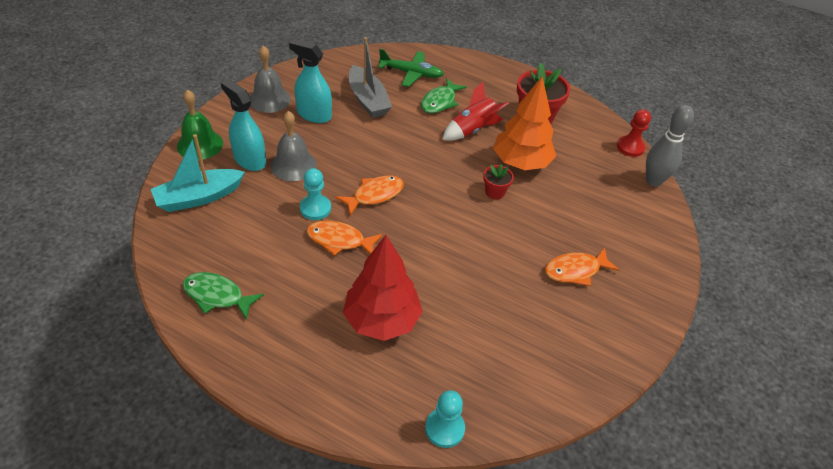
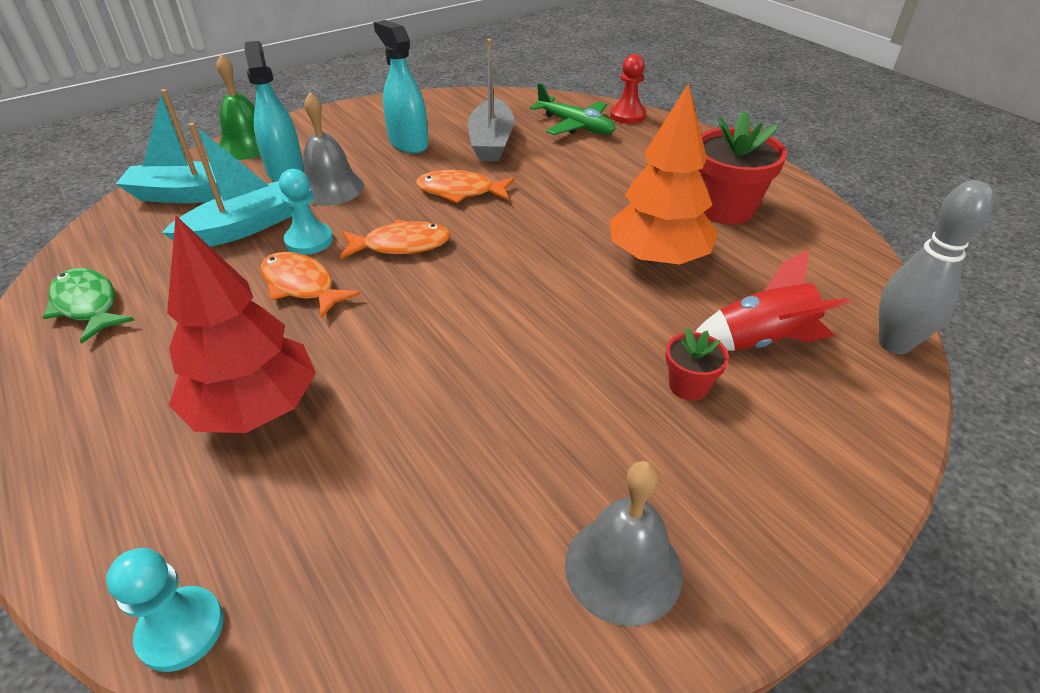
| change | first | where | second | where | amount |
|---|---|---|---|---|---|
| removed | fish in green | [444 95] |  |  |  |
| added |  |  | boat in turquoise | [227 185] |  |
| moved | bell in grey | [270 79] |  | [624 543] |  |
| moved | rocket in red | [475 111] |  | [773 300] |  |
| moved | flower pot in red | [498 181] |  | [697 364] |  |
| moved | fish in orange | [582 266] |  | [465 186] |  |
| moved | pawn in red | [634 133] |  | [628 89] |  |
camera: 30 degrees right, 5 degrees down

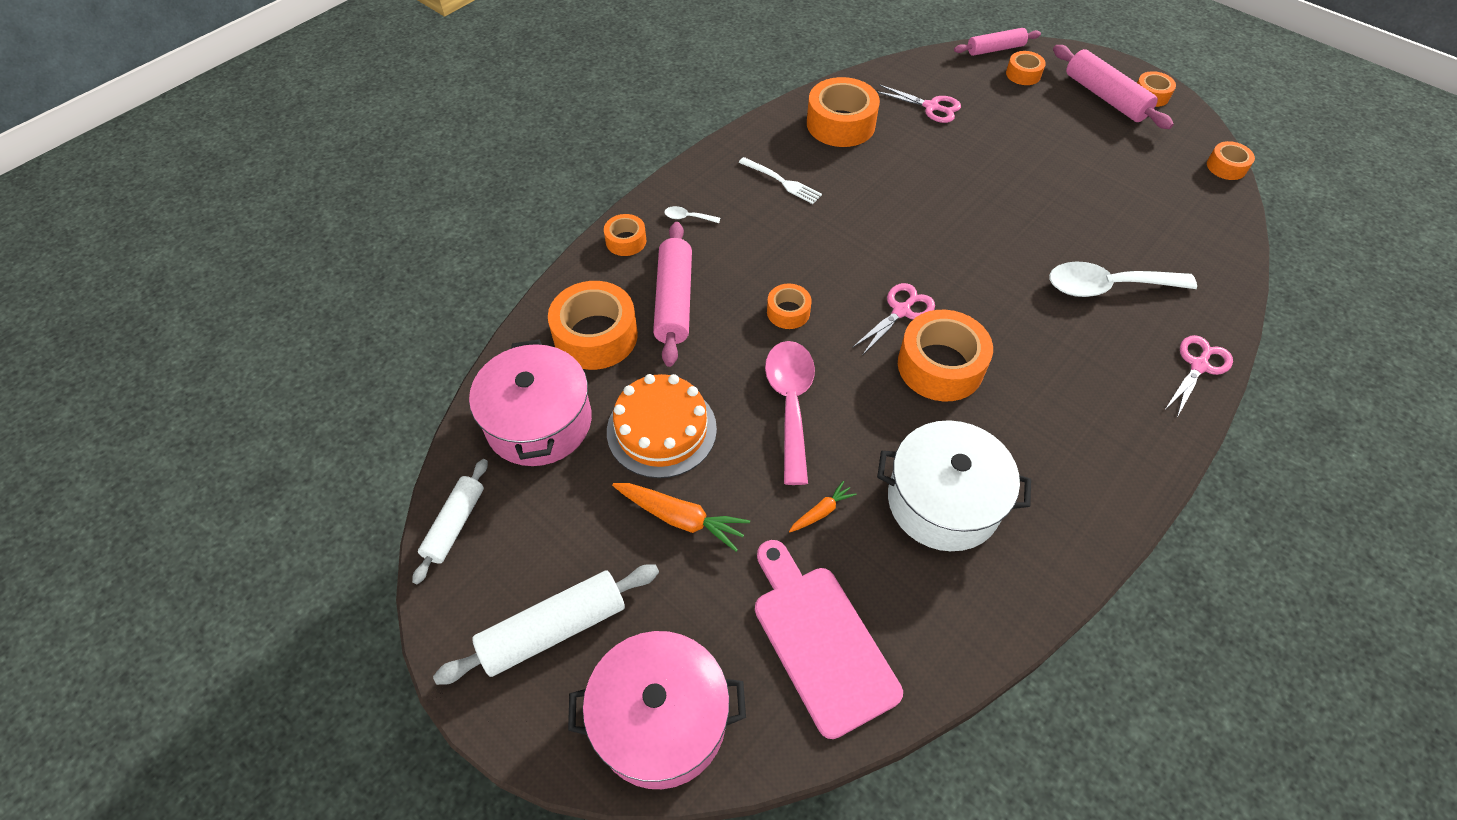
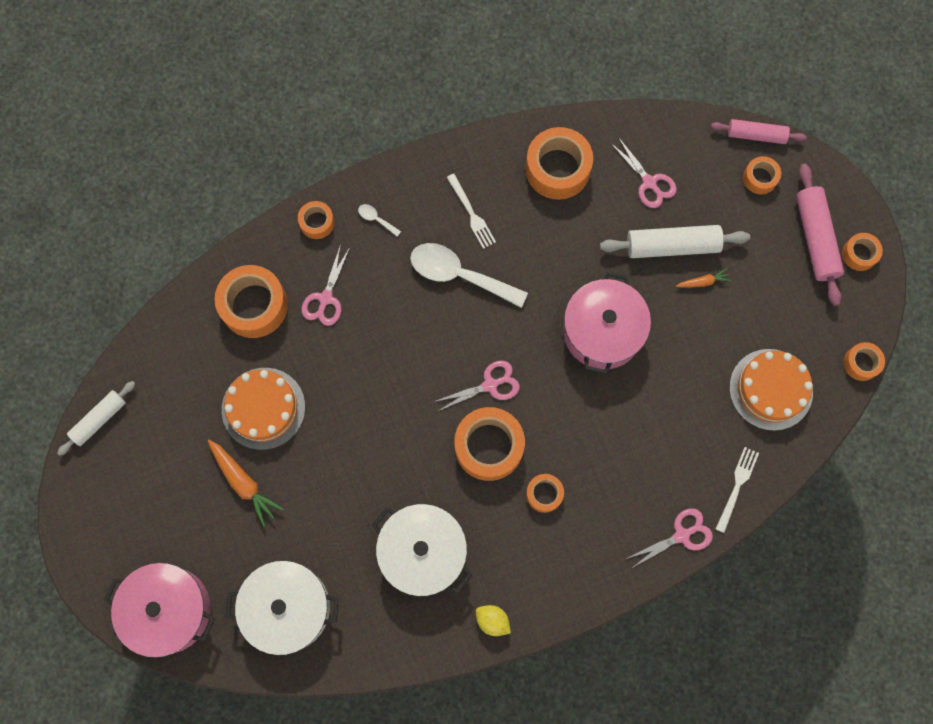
| change | first | where | second | where | amount |
|---|---|---|---|---|---|
| removed | spoon in pink | [790 413] |  |  |  |
| added |  |  | lemon in yellow | [493 620] |  |
| added |  |  | fork in white | [737 490] |  |
| added |  |  | cake in orange | [771 390] |  |
| moved | rolling pin in white | [546 624] |  | [675 241] |  |
| moved | pot in pink | [530 403] |  | [607 323] |  |
| moved | tape in orange | [789 306] |  | [545 493] |  |
| moved | carrot in orange | [822 506] |  | [703 277] |  |
| moved | spoon in white | [1123 279] |  | [469 275] |  |
| replaced | rolling pin in pink | [672 294] | scissors in pink | [325 285] |  |
| replaced | cutting board in pink | [829 639] | pot in white | [282 607] |  |
camera: 25 degrees right, 20 degrees up

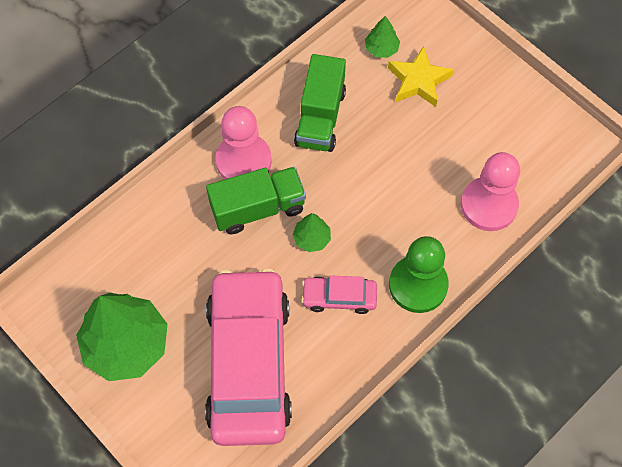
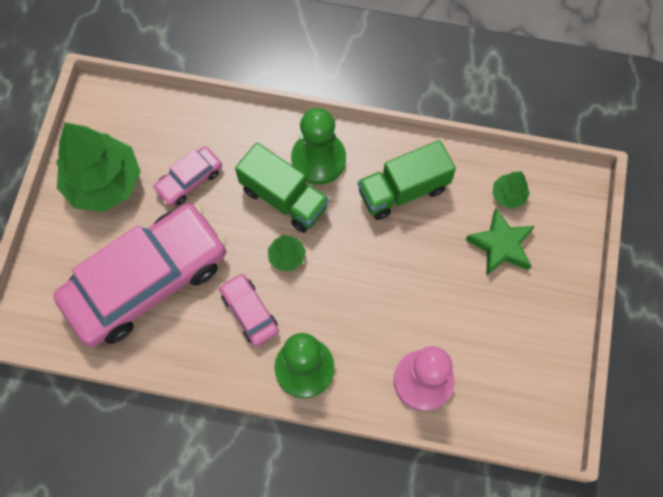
| change | first | where | second | where | amount |
|---|---|---|---|---|---|
| added |  |  | car in pink | [187 176] |  |
| recoloured | pawn in pink | [243 142] | pawn in green | [318 146] |  |
| recoloured | star in yellow | [421 76] | star in green | [500 242] |  |
camera: 55 degrees right, 5 degrees up

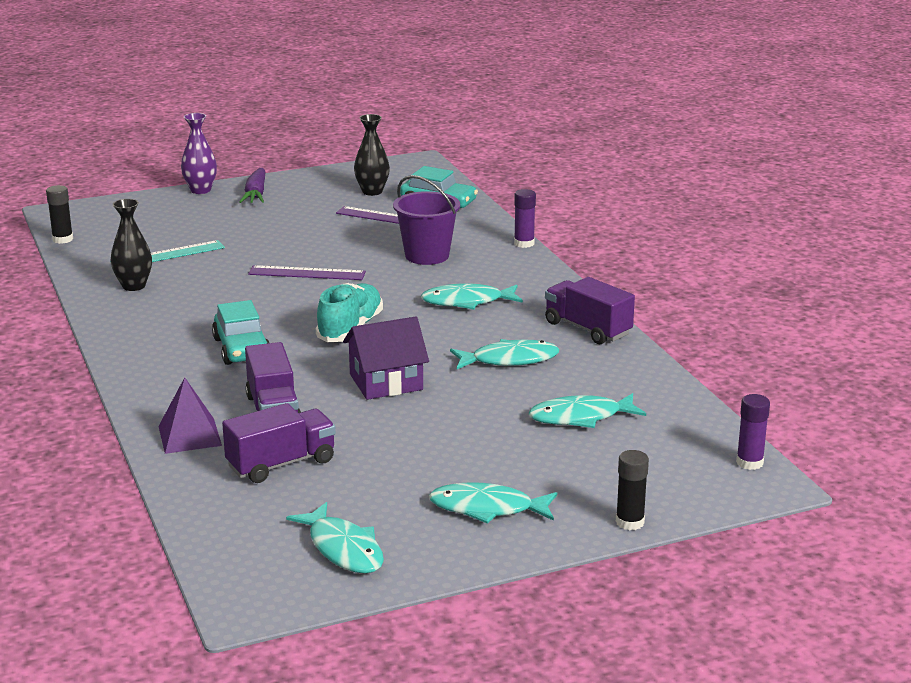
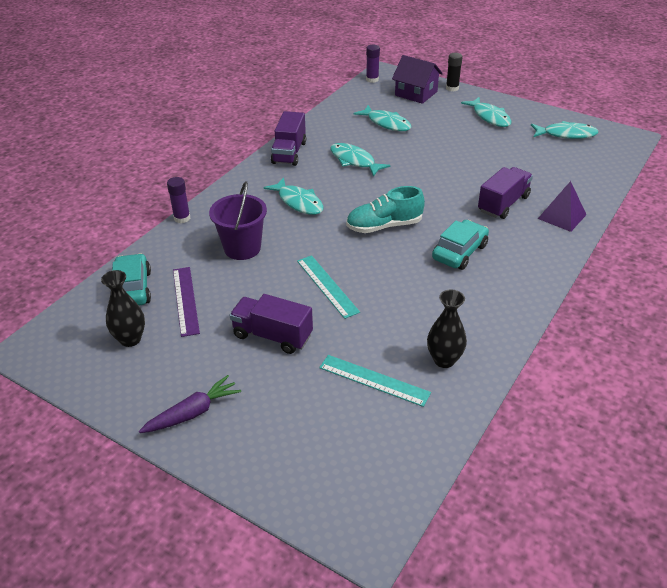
| change | first | where | second | where | amount |
|---|---|---|---|---|---|
| removed | glue stick in black | [59 214] |  |  |  |
| removed | vase in purple | [199 153] |  |  |  |
| moved | truck in purple | [279 443] |  | [271 324] |  |
| moved | house in purple | [386 358] |  | [417 79] |  |
| recoloured | ruler in purple | [307 272] | ruler in turquoise | [328 287] |  |
| turned | fish in turquoise | [335 538] |  | [565 130] | 75 degrees clockwise |
camera: 125 degrees left, 15 degrees up

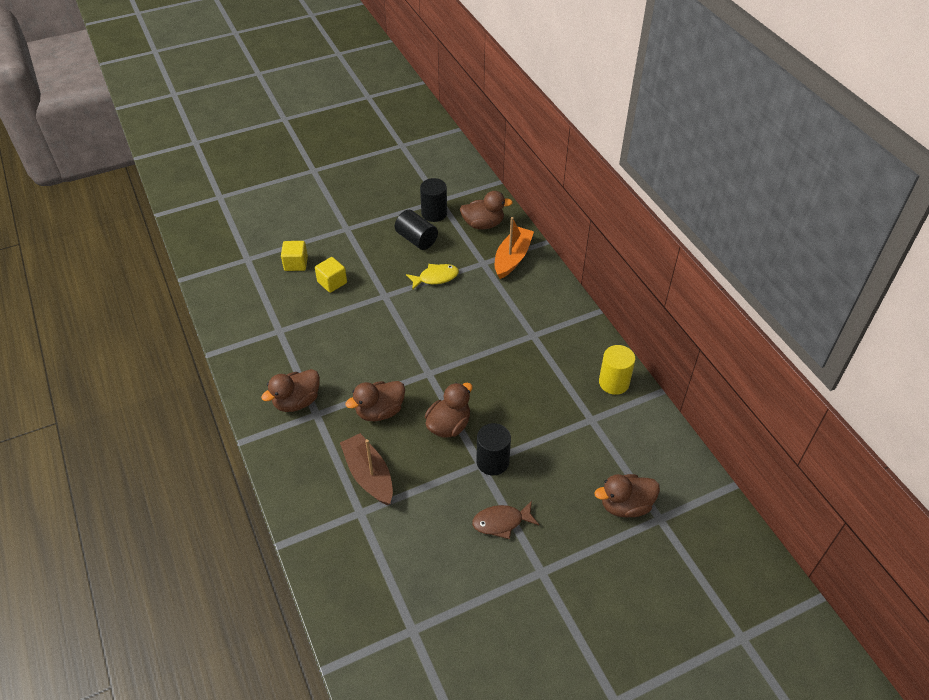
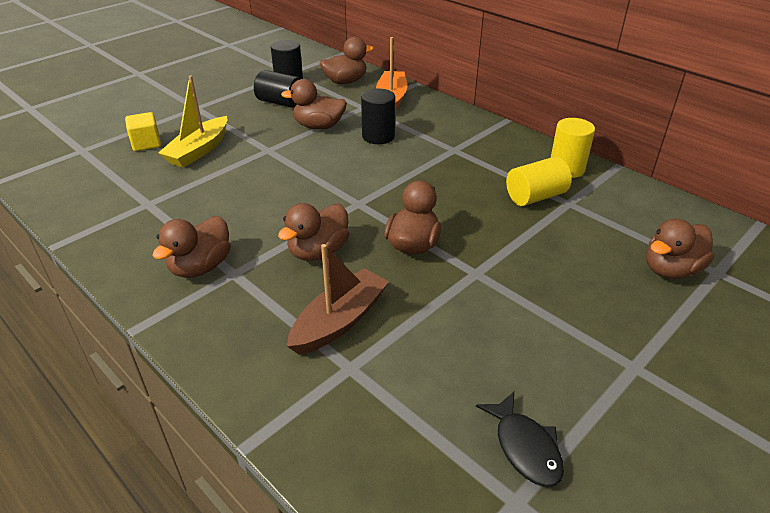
| change | first | where | second | where | amount |
|---|---|---|---|---|---|
| removed | fish in brown | [505 520] |  |  |  |
| added |  |  | fish in black | [520 439] |  |
| added |  |  | cylinder in yellow | [539 181] |  |
| moved | cylinder in black | [493 449] |  | [378 116] |  |
| replaced | cube in yellow | [331 275] | boat in yellow | [192 121] |  |
| replaced | fish in yellow | [432 277] | duck in brown | [314 104] |  |
| turned | boat in brown | [366 469] |  | [338 299] | 90 degrees clockwise |
camera: 20 degrees left, 10 degrees down

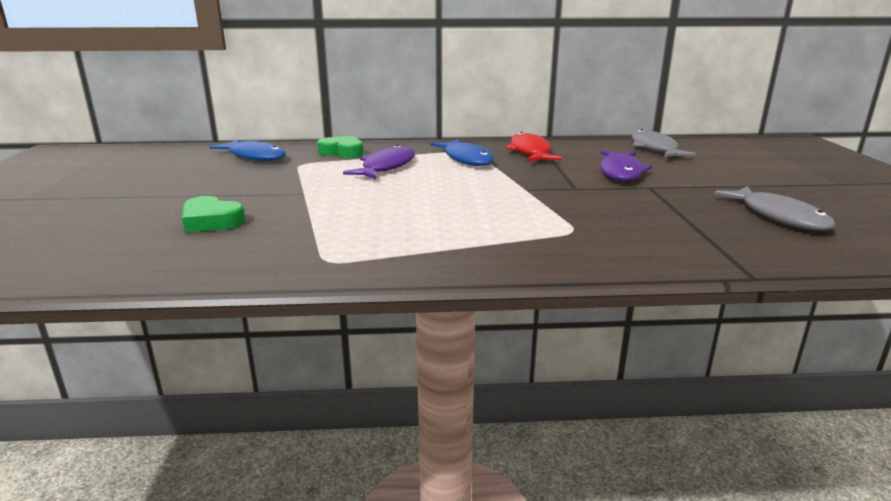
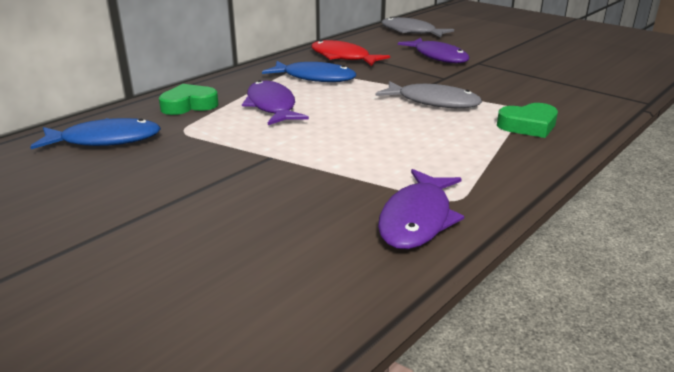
| change | first | where | second | where | amount |
|---|---|---|---|---|---|
| added |  |  | fish in purple | [421 209] |  |
| moved | heart in green | [214 214] |  | [527 120] |  |
| moved | fish in grey | [775 208] |  | [428 94] |  |
camera: 45 degrees left, 5 degrees up

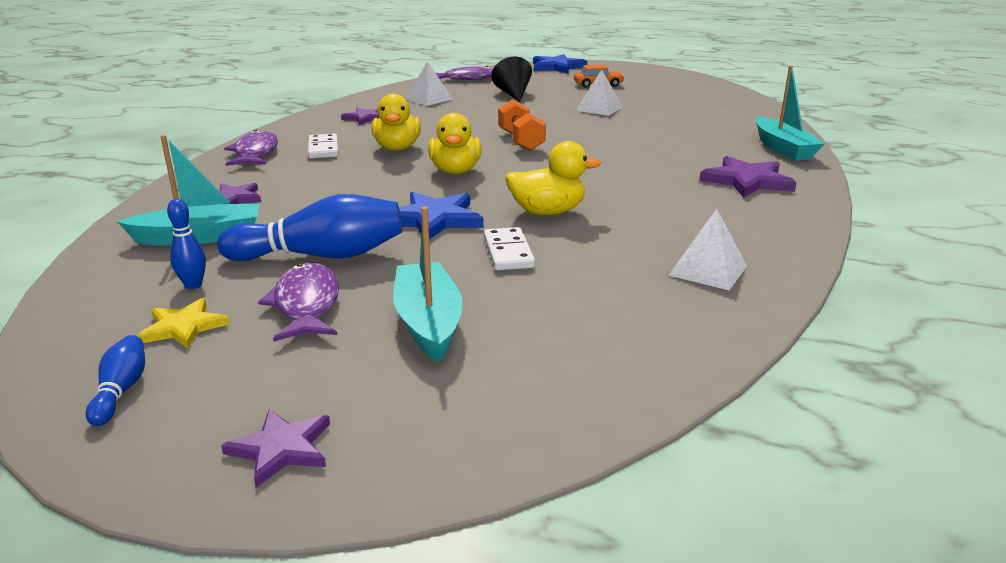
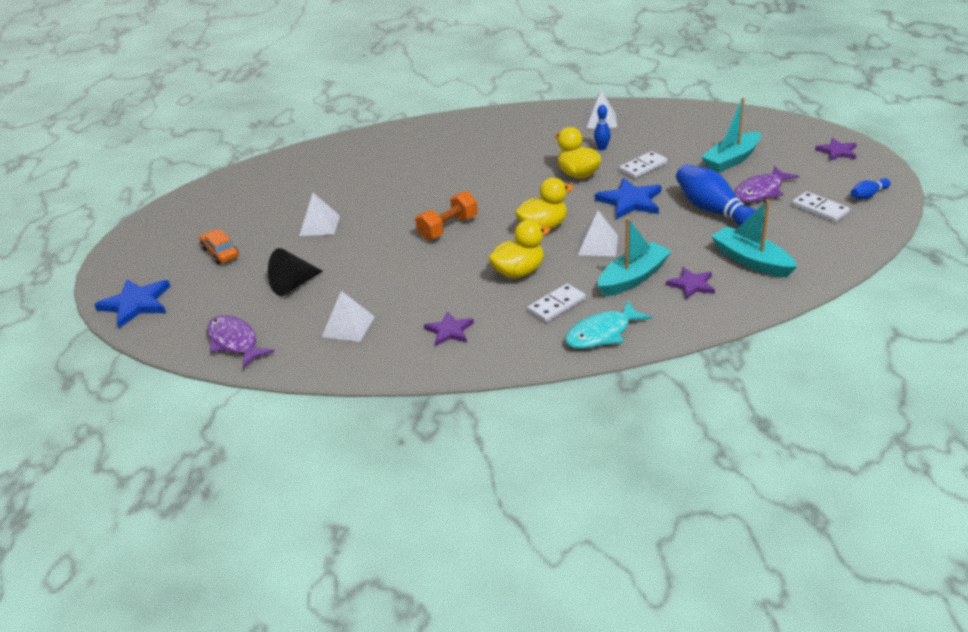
| change | first | where | second | where | amount |
|---|---|---|---|---|---|
| removed | star in purple | [748 177] |  |  |  |
| added |  |  | pyramid in white | [598 233] |  |
| moved | bowling pin in blue | [186 244] |  | [602 127] |  |
| moved | boat in turquoise | [790 113] |  | [635 257] |  |
| replaced | star in yellow | [183 323] | domino in white | [821 206] |  |
| recoloured | fish in purple | [251 148] | fish in turquoise | [608 324] |  |
camera: 115 degrees left, 10 degrees up

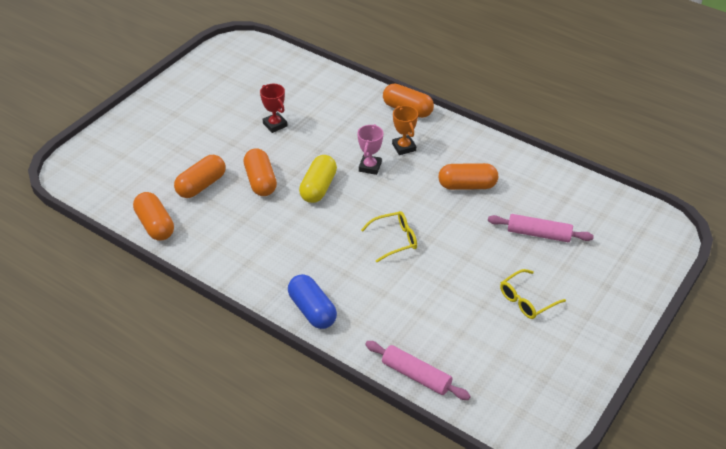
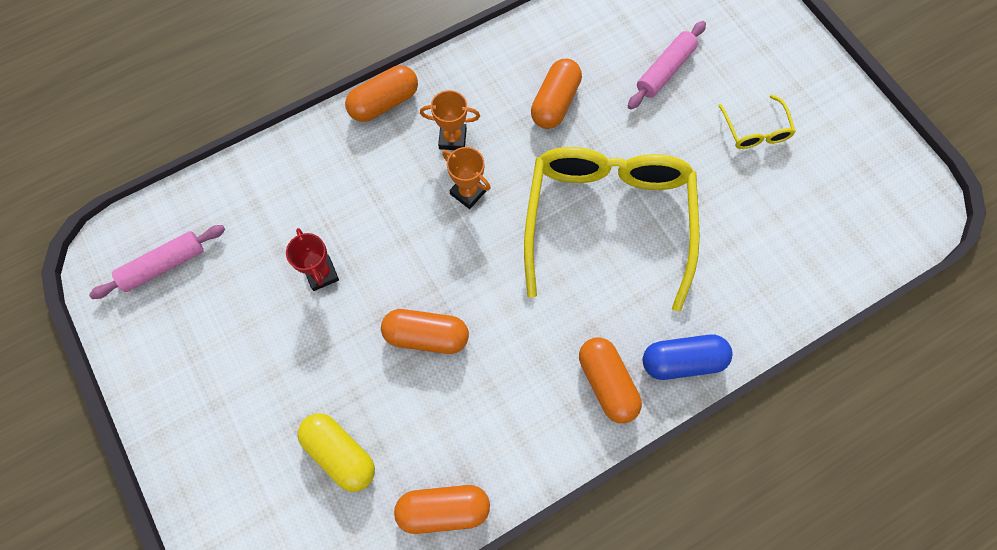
| change | first | where | second | where | amount |
|---|---|---|---|---|---|
| moved | capsule in orange | [199 176] |  | [610 380] |  |
| moved | capsule in yellow | [318 179] |  | [336 452] |  |
| moved | rolling pin in pink | [418 370] |  | [157 262] |  |
| recoloured | trophy in pink | [370 149] | trophy in orange | [466 178] |  |
| turned | trophy in red | [274 108] |  | [312 259] | 75 degrees clockwise |
| resized | glasses in yellow | [389 236] |  | [611 229] | x2.43 |
camera: 65 degrees left, 25 degrees up

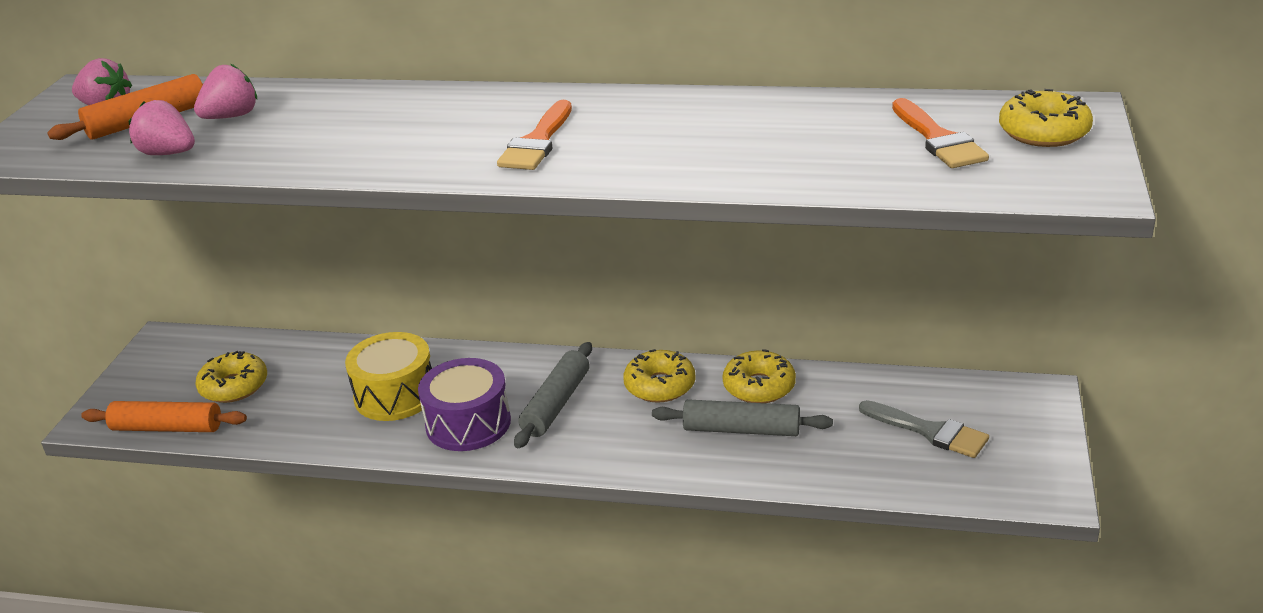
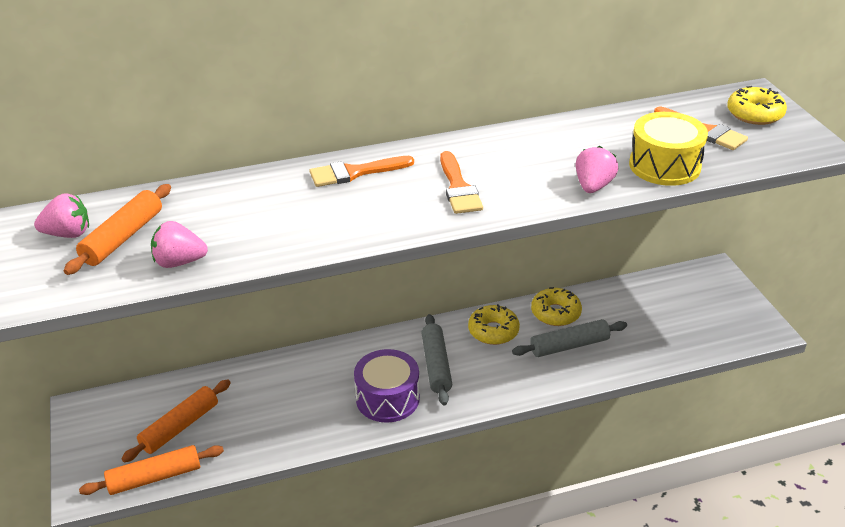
| change | first | where | second | where | amount |
|---|---|---|---|---|---|
| removed | brush in grey | [924 429] |  |  |  |
| added |  |  | brush in orange | [361 171] |  |
| moved | strawberry in pink | [225 91] |  | [597 169] |  |
| moved | drum in yellow | [388 376] |  | [668 149] |  |
| replaced | donut in yellow | [231 377] | rolling pin in orange | [176 421] |  |
camera: 30 degrees left, 5 degrees up

